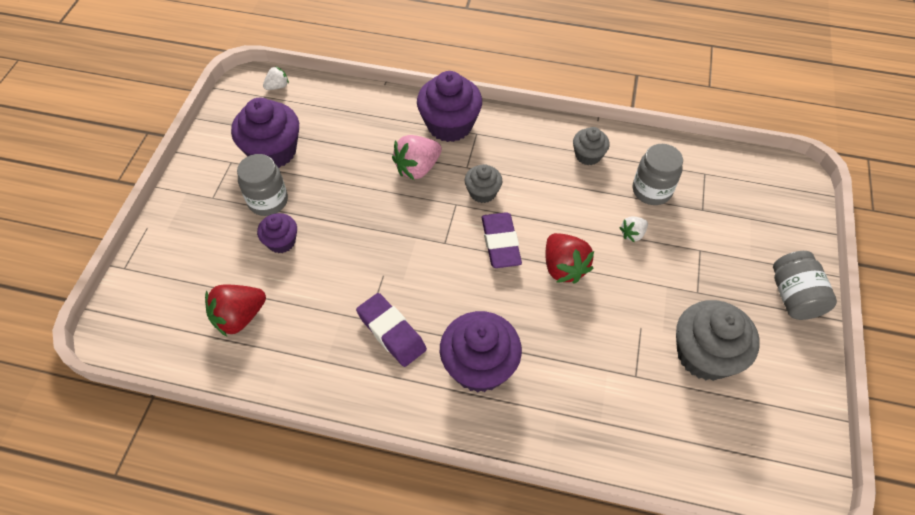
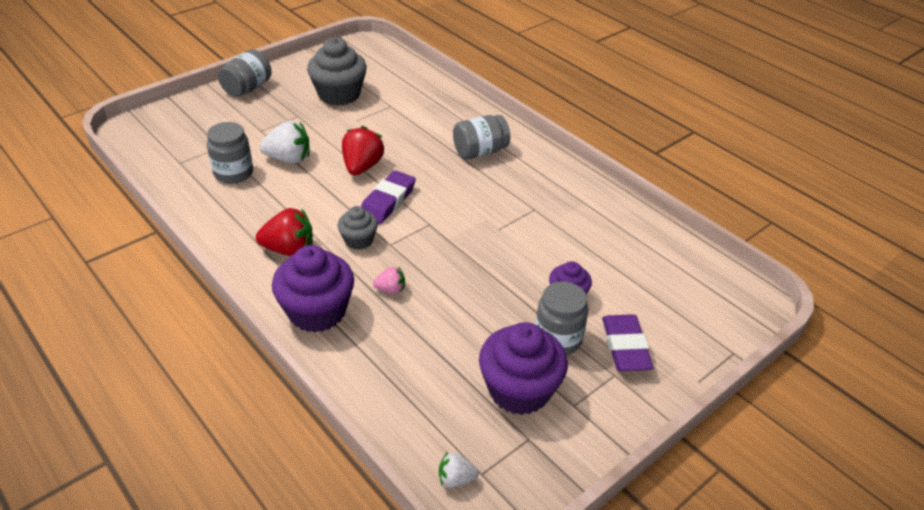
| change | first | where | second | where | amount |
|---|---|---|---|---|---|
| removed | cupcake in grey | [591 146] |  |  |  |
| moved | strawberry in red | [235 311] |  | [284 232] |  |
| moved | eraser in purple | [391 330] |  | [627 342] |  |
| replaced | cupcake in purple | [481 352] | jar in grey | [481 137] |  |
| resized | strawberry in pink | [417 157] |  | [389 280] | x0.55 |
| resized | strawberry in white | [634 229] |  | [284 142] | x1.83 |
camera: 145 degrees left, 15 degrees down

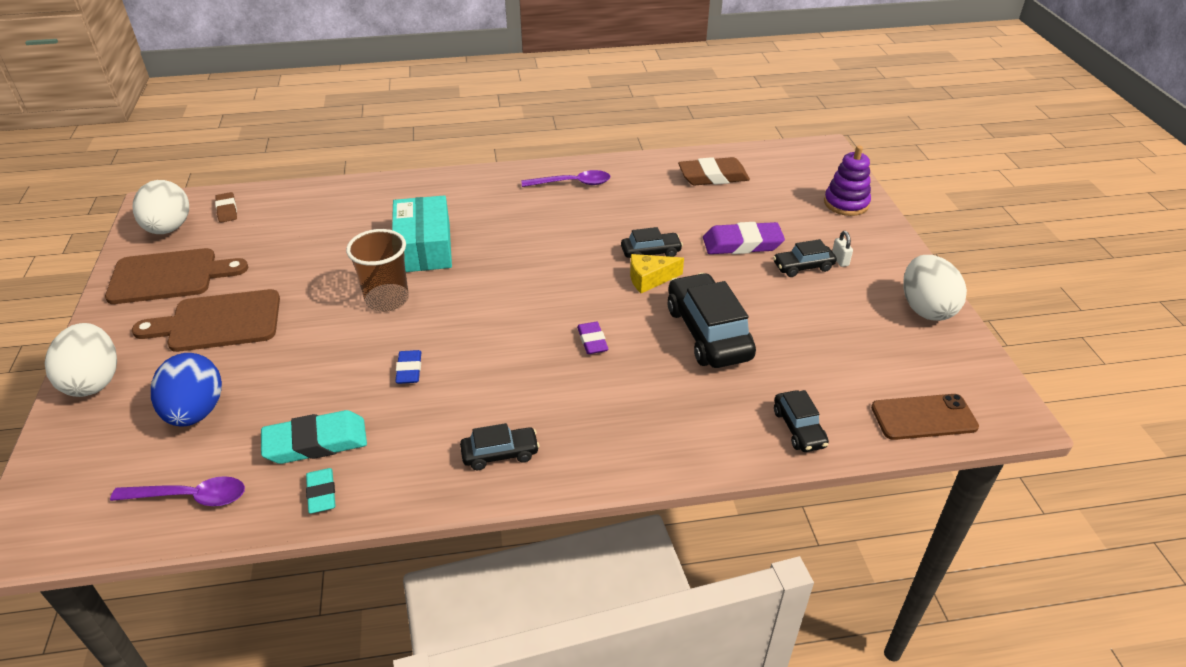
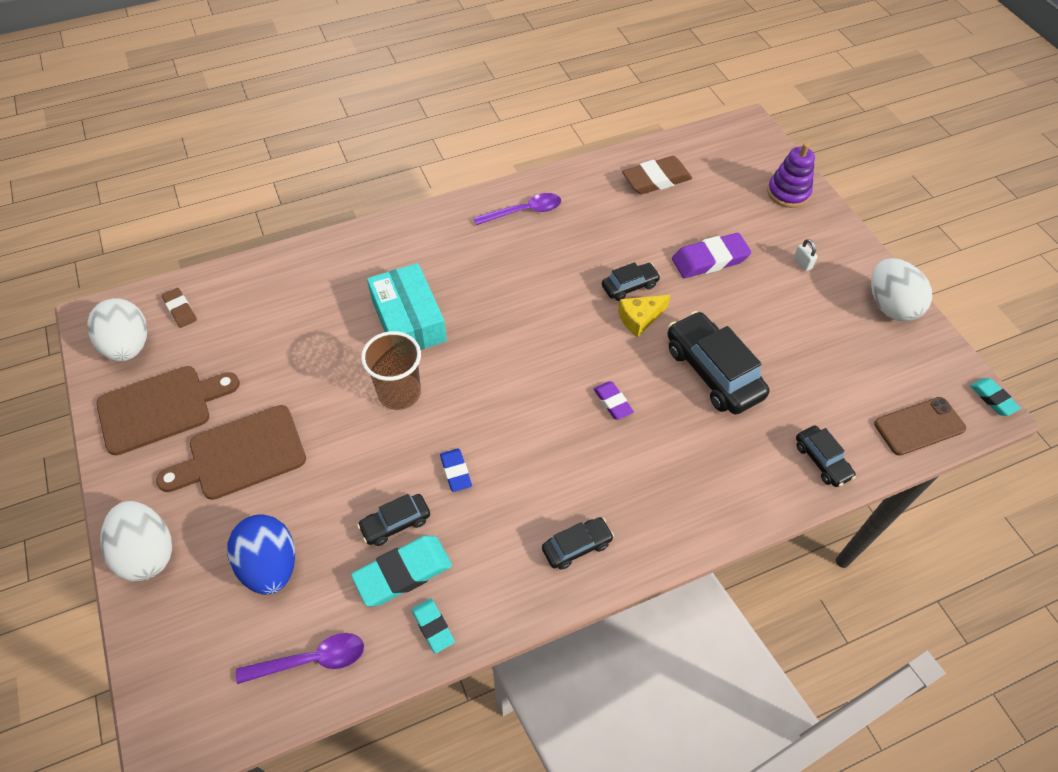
| change | first | where | second | where | amount |
|---|---|---|---|---|---|
| added |  |  | eraser in turquoise | [995 397] |  |
| moved | car in black | [805 258] |  | [393 520] |  |
camera: 15 degrees left, 15 degrees up

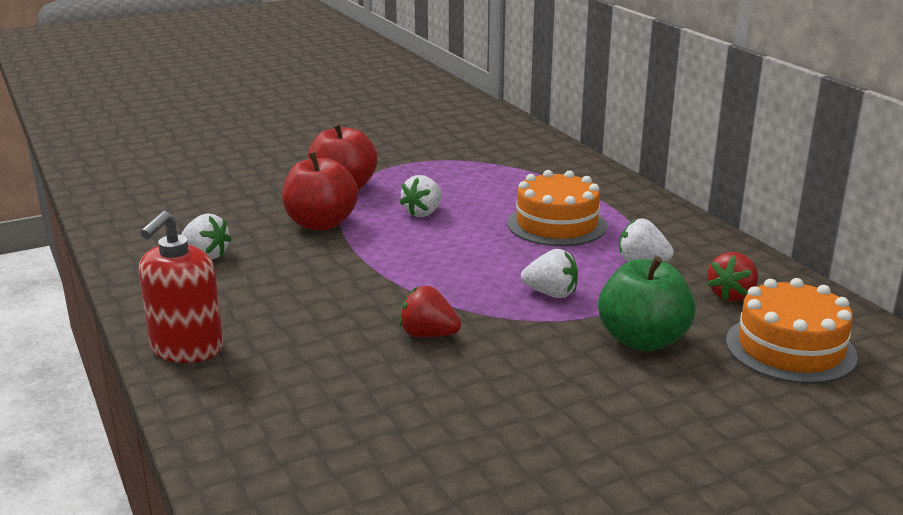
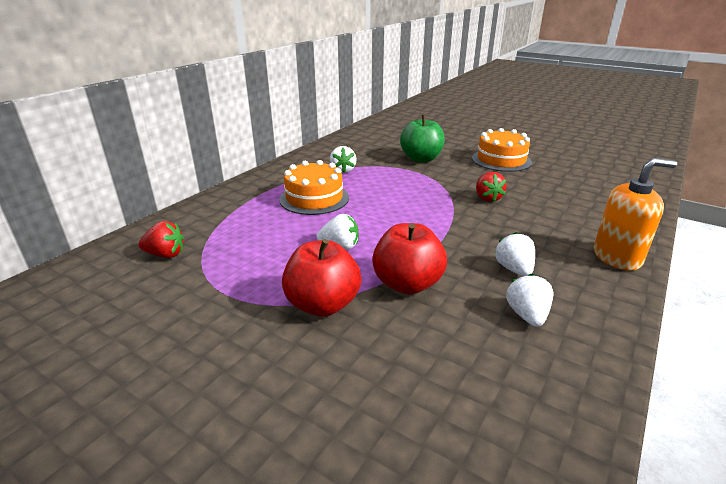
| change | first | where | second | where | amount |
|---|---|---|---|---|---|
| moved | strawberry in white | [549 273] |  | [515 254] |  |
| moved | strawberry in red | [732 277] |  | [161 239] |  |
| moved | cake in orange | [792 331] |  | [502 150] |  |
| recoloured | soap dispenser in red | [181 287] | soap dispenser in orange | [635 214] |  |
camera: 120 degrees left, 5 degrees up

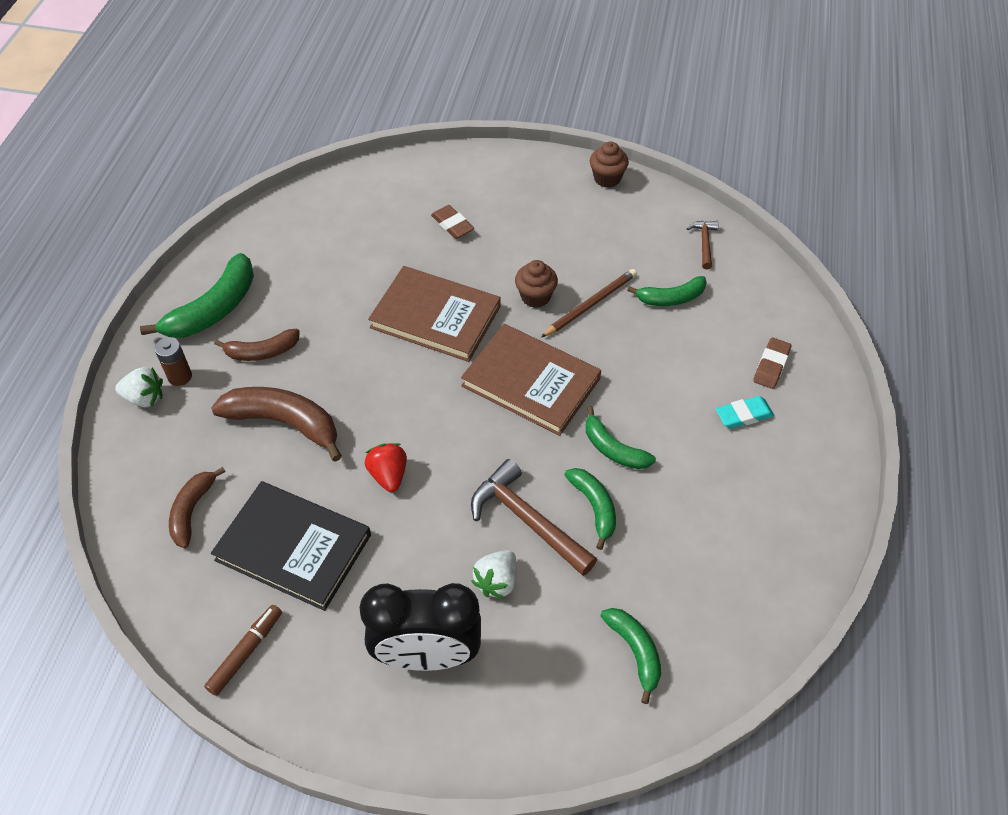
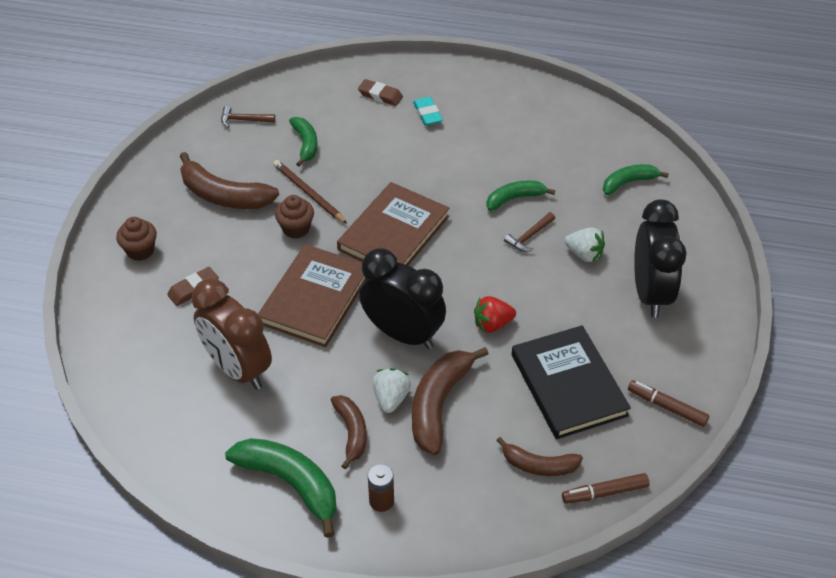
| change | first | where | second | where | amount |
|---|---|---|---|---|---|
| removed | banana in green | [621 438] |  |  |  |
| added |  |  | banana in brown | [229 180] |  |
| added |  |  | clock in brown | [231 334] |  |
| added |  |  | clock in black | [402 298] |  |
| added |  |  | marker in brown | [605 488] |  |
| moved | strawberry in white | [139 387] |  | [392 390] |  |
| moved | cupcake in brown | [609 165] |  | [136 239] |  |
| turned | book in black | [291 546] |  | [571 382] | 45 degrees counterclockwise |
| resized | hammer in brown | [534 517] |  | [529 232] | x0.53 |
camera: 90 degrees left, 5 degrees down

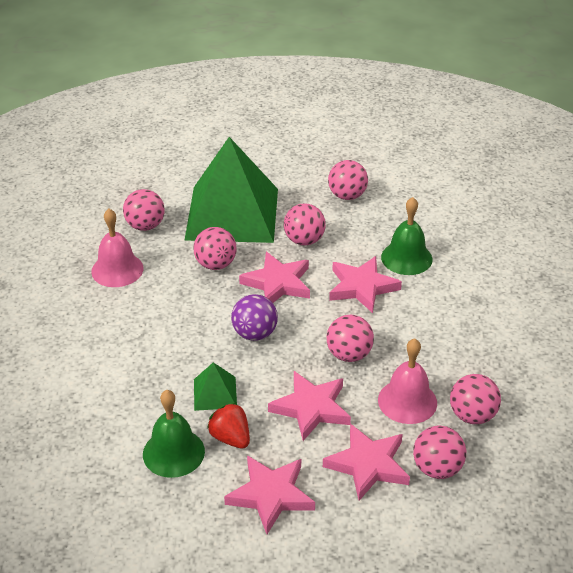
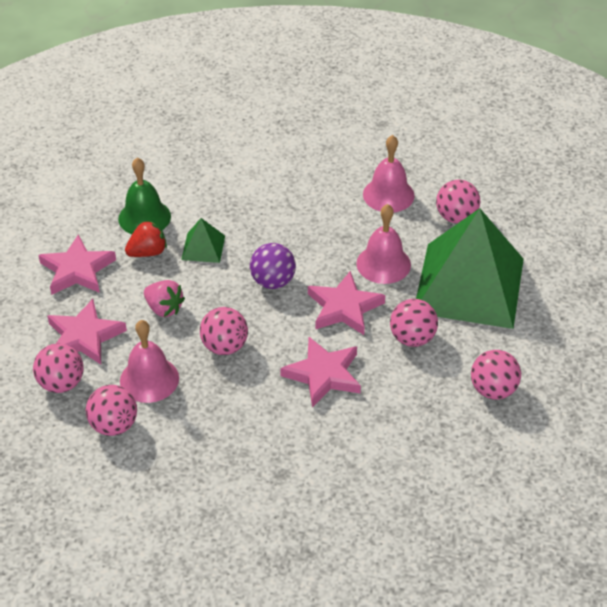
| change | first | where | second | where | amount |
|---|---|---|---|---|---|
| removed | bell in green | [406 236] |  |  |  |
| replaced | ball in pink | [215 248] | bell in pink | [383 244] |  |
| replaced | star in pink | [309 406] | strawberry in pink | [164 298] |  |
camera: 100 degrees right, 5 degrees up

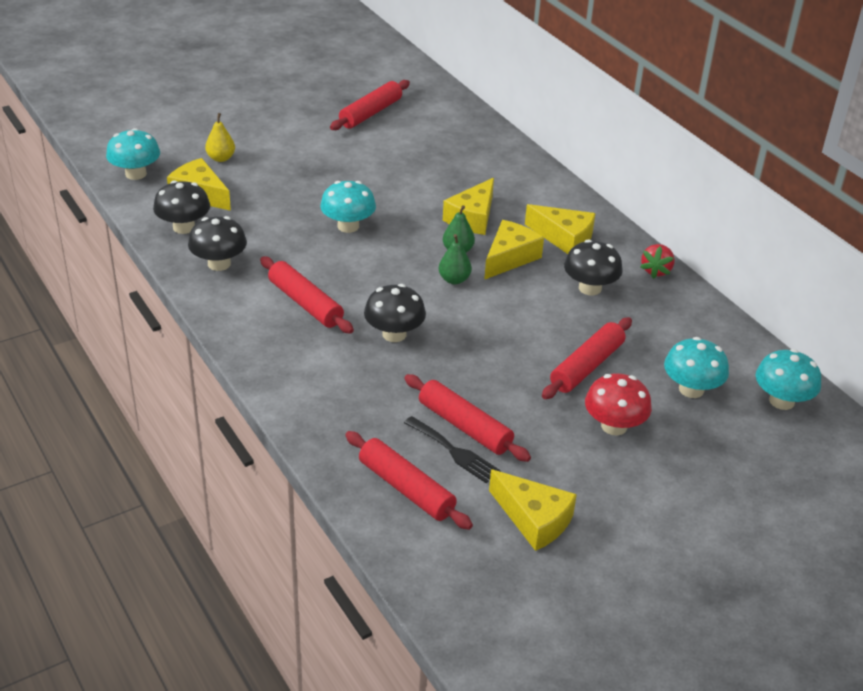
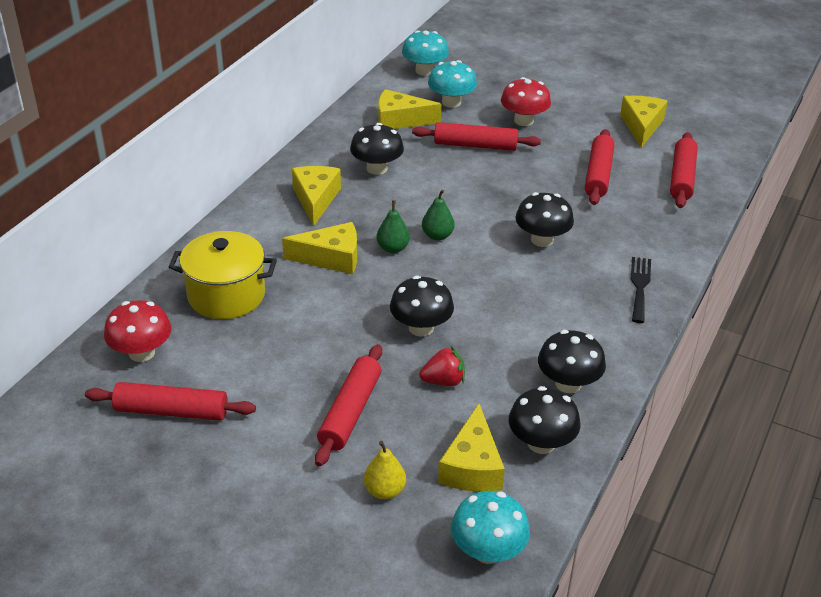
| change | first | where | second | where | amount |
|---|---|---|---|---|---|
| added |  |  | mushroom in red | [138 331] |  |
| added |  |  | pot in yellow | [223 275] |  |
| moved | rolling pin in red | [307 295] |  | [348 405] |  |
| moved | fork in black | [452 449] |  | [641 290] |  |
| moved | cheese in yellow | [514 250] |  | [409 109] |  |
| moved | strawberry in red | [657 261] |  | [442 366] |  |
| recoloured | mushroom in turquoise | [348 207] | mushroom in black | [422 306] |  |
camera: 120 degrees left, 0 degrees up

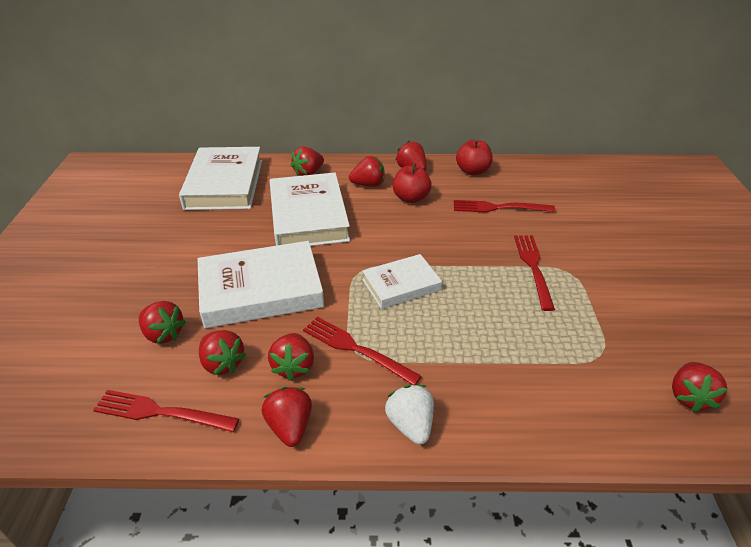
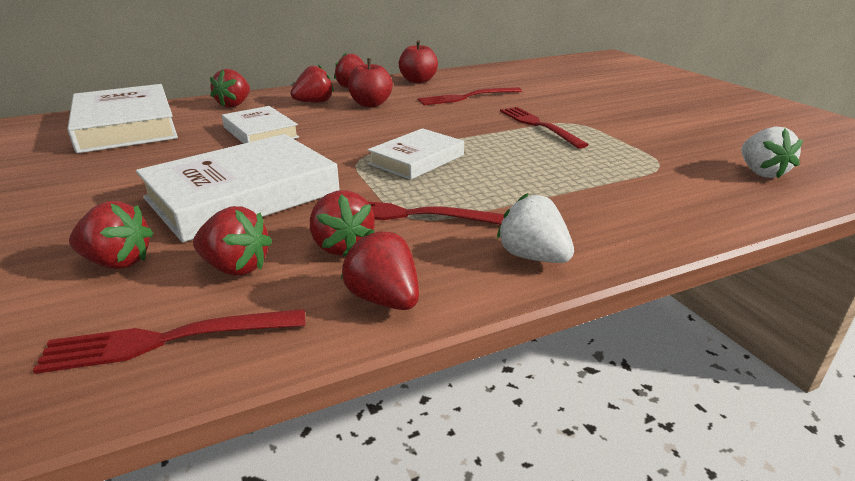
| change | first | where | second | where | amount |
|---|---|---|---|---|---|
| recoloured | strawberry in red | [700 387] | strawberry in white | [772 152] |  |
| resized | book in white | [310 209] |  | [260 125] | x0.58 |
camera: 25 degrees left, 10 degrees down

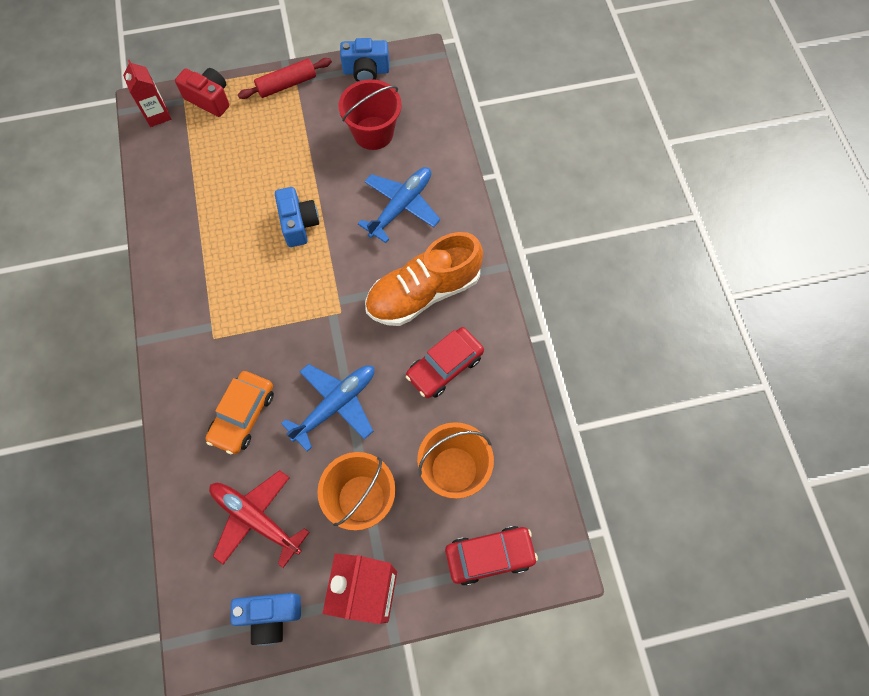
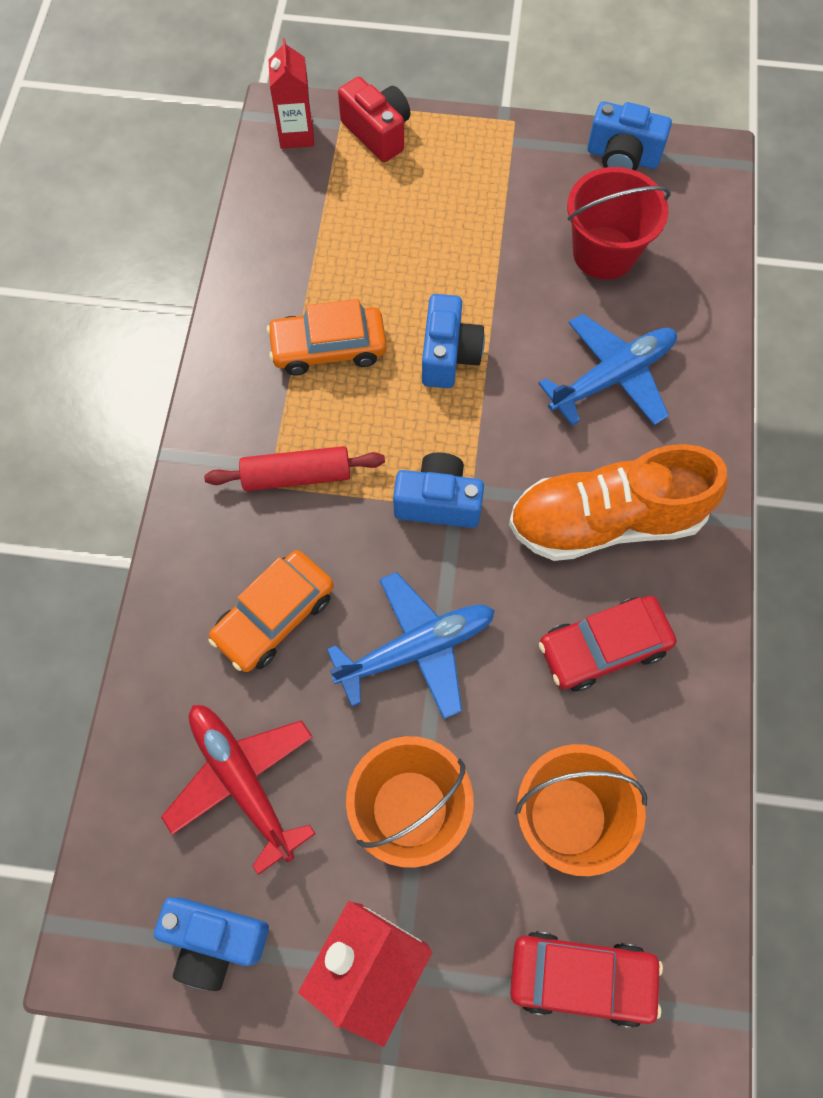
| change | first | where | second | where | amount |
|---|---|---|---|---|---|
| added |  |  | car in orange | [327 337] |  |
| added |  |  | camera in blue | [438 490] |  |
| moved | rolling pin in red | [285 78] |  | [294 468] |  |
camera: 20 degrees right, 0 degrees up

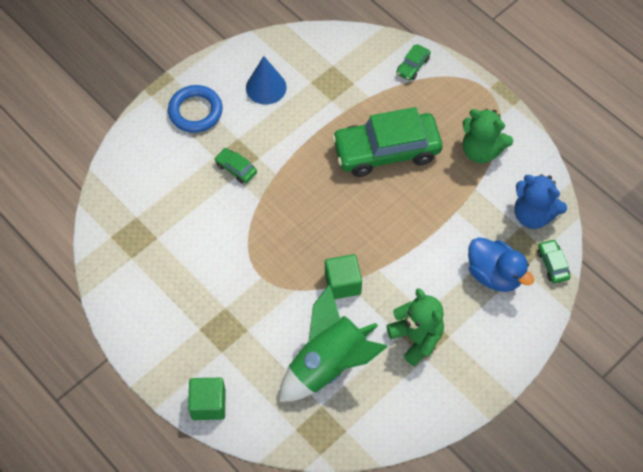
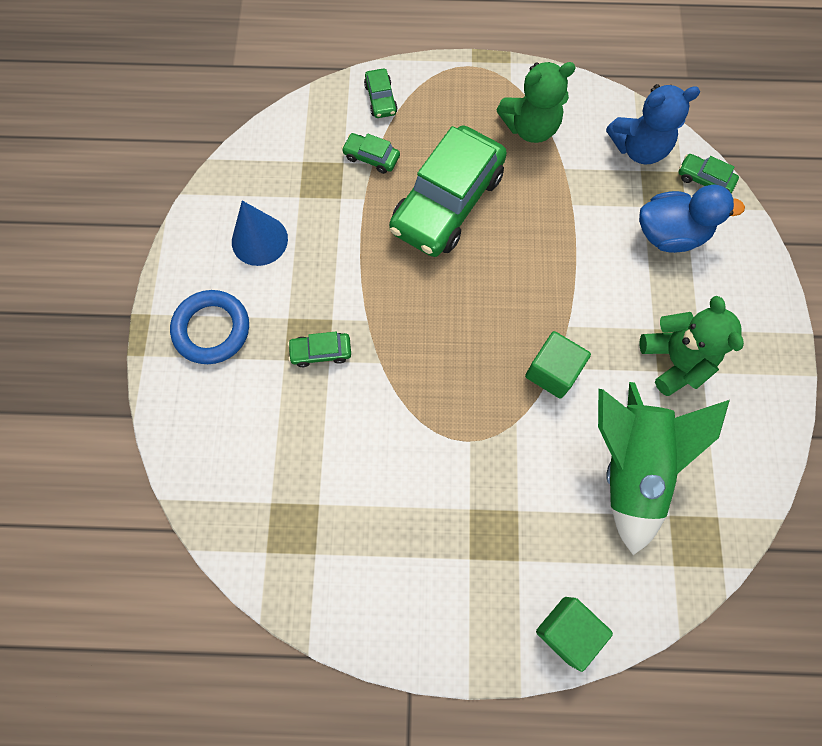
| change | first | where | second | where | amount |
|---|---|---|---|---|---|
| added |  |  | car in green | [371 153] |  |
| turned | teddy bear in green | [415 327] |  | [691 346] | 60 degrees clockwise |
camera: 45 degrees left, 10 degrees up

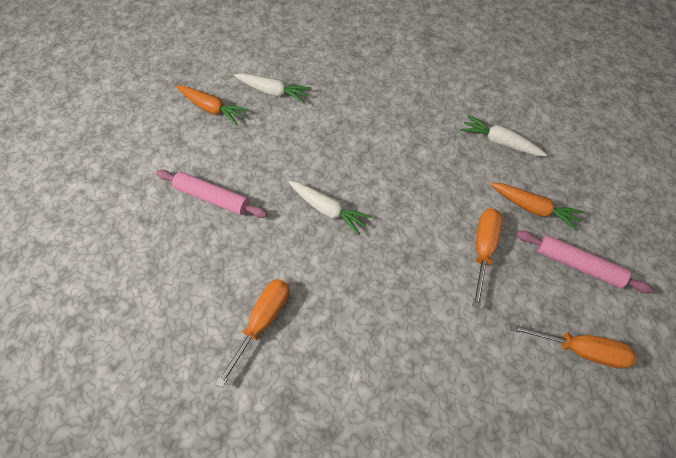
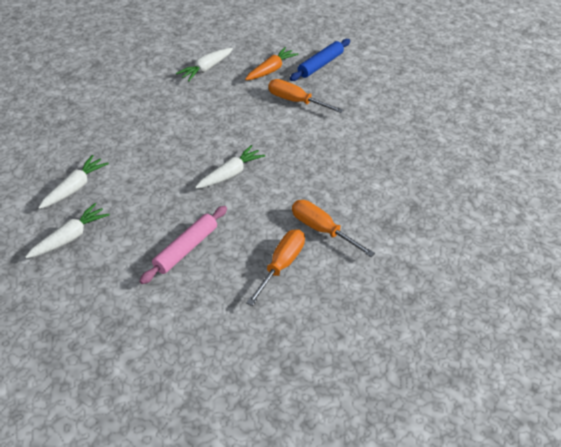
| change | first | where | second | where | amount |
|---|---|---|---|---|---|
| moved | screwdriver in orange | [573 346] |  | [275 267] |  |
| recoloured | carrot in orange | [212 105] | carrot in white | [67 230] |  |
| recoloured | rolling pin in pink | [585 262] | rolling pin in blue | [320 60] |  |
camera: 80 degrees left, 15 degrees down

